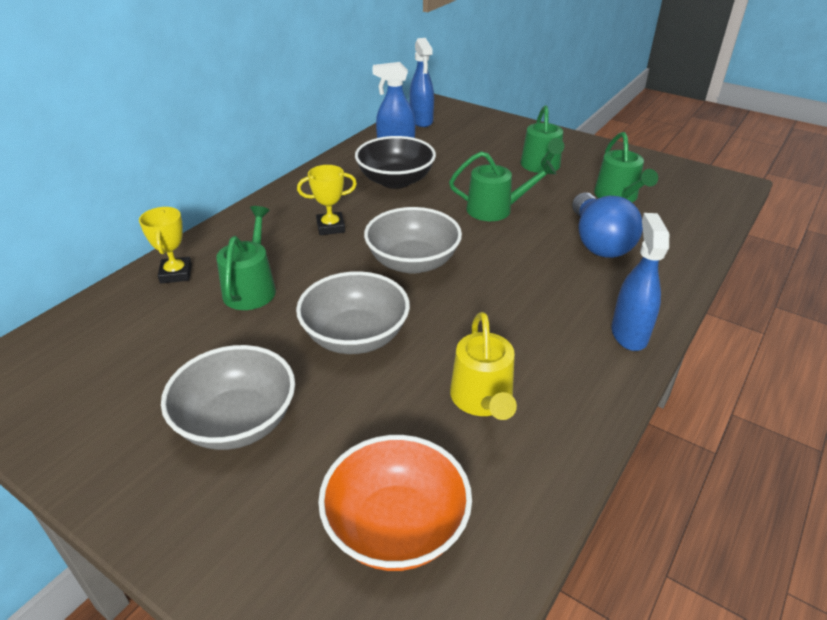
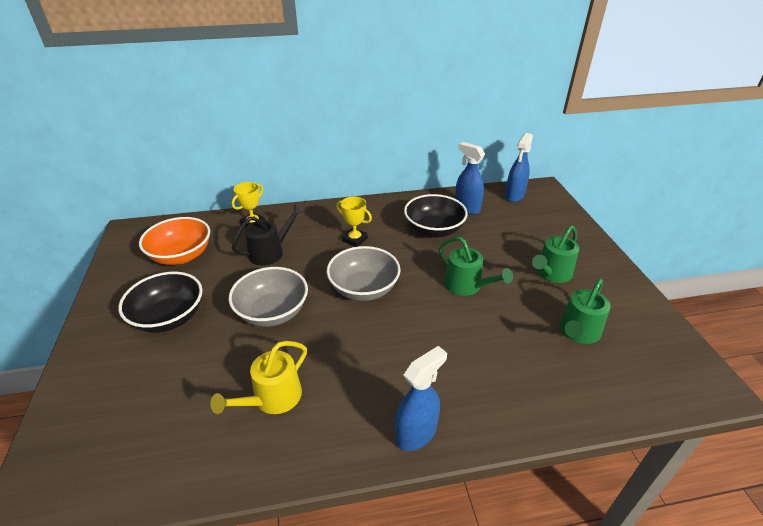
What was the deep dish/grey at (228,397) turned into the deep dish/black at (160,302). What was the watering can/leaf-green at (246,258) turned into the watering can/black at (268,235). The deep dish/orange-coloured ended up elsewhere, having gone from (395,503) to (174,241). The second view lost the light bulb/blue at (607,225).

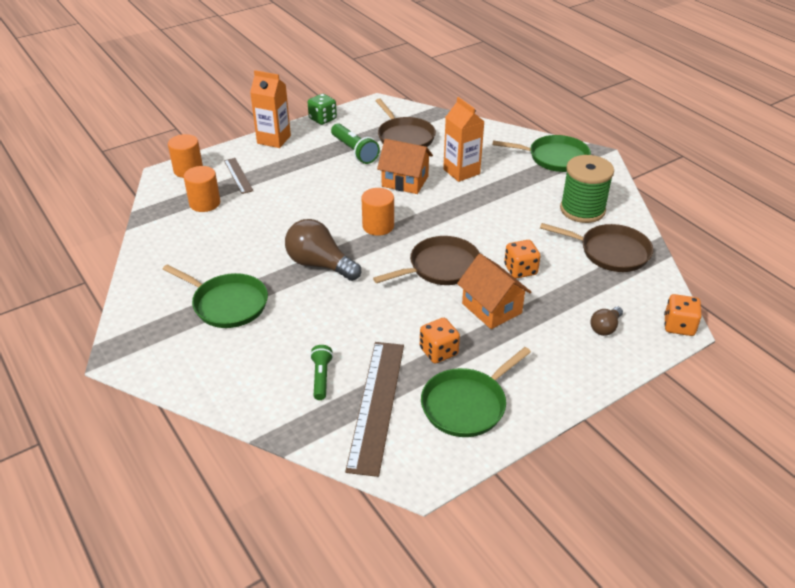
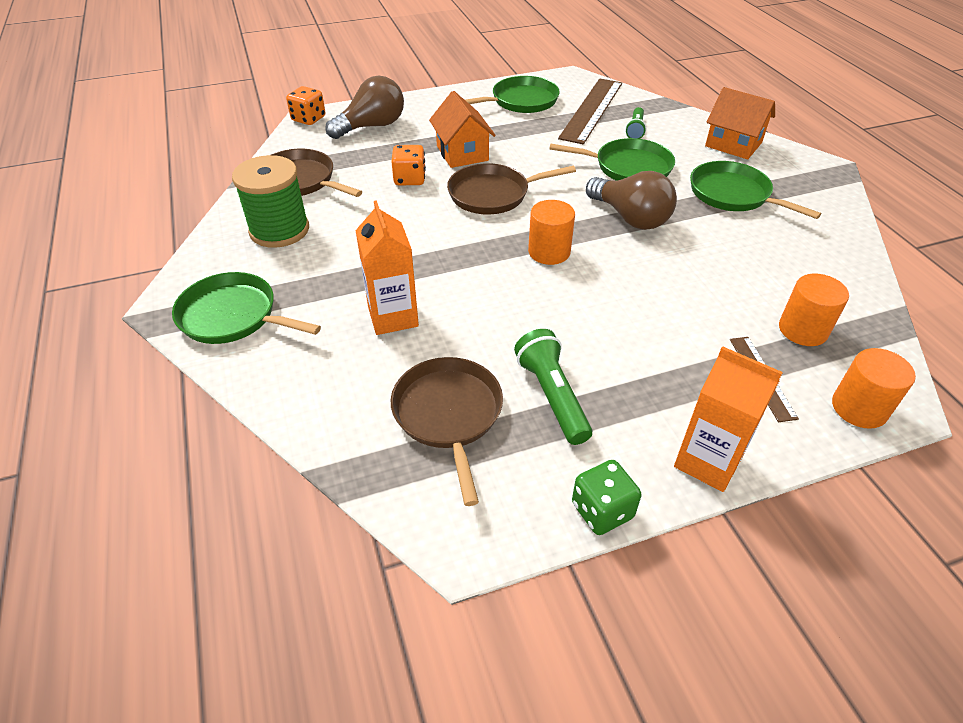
The toy house/orange-coloured ended up elsewhere, having gone from (405,166) to (740,123). The second view lost the die/orange-coloured at (440,341). The size of the light bulb/russet at (606,321) changed by a factor of 1.91. The second view gained the pan/leaf-green at (612,159).

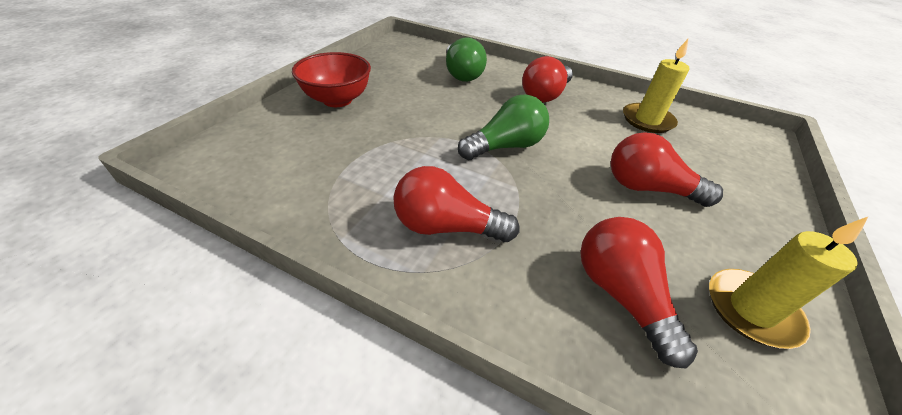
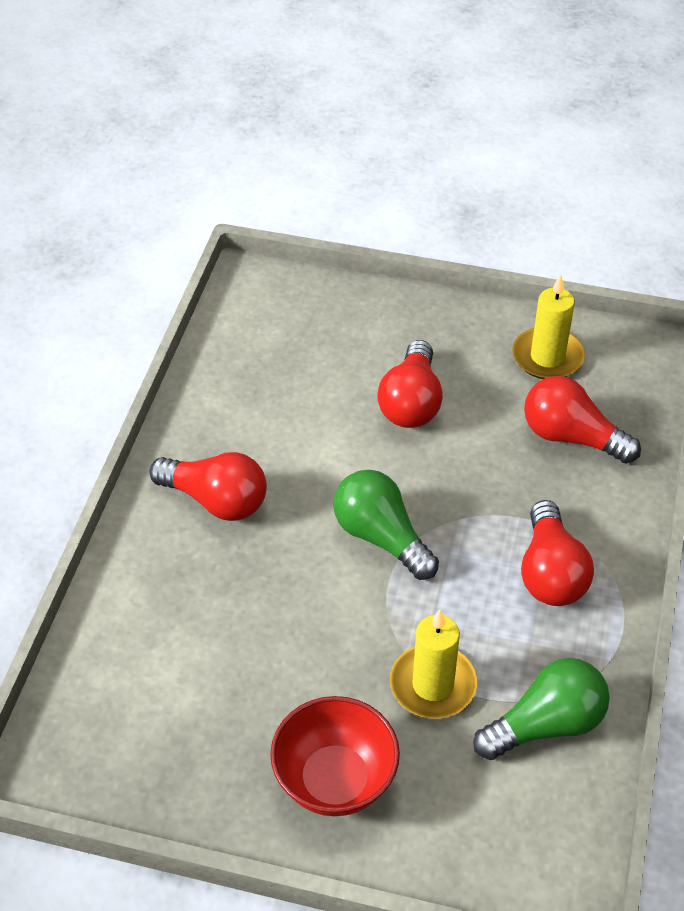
The light bulb/leaf-green ended up elsewhere, having gone from (466,59) to (541,709). The light bulb/scarlet at (639,293) ended up facing another way, 60 degrees clockwise from before. The pillar candle/golden ended up elsewhere, having gone from (656,85) to (433,664).

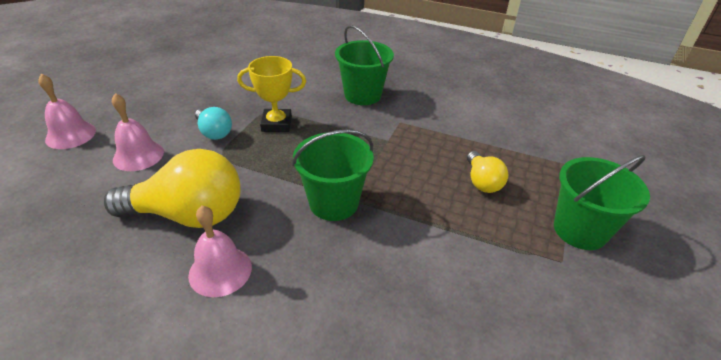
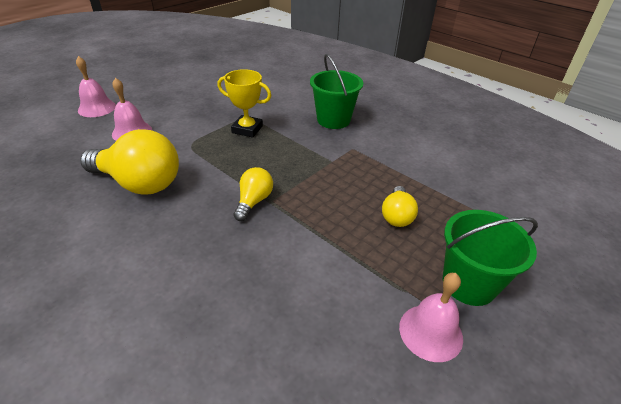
The hand bell/rose-pink ended up elsewhere, having gone from (220,251) to (431,317). The second view lost the light bulb/turquoise at (213,123). Where the sand bucket/leaf-green stood at (333,175), the light bulb/golden came to stand at (253,194).

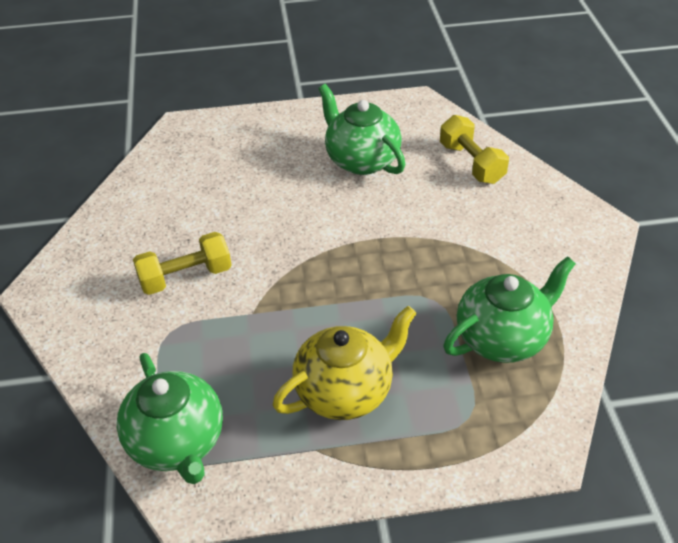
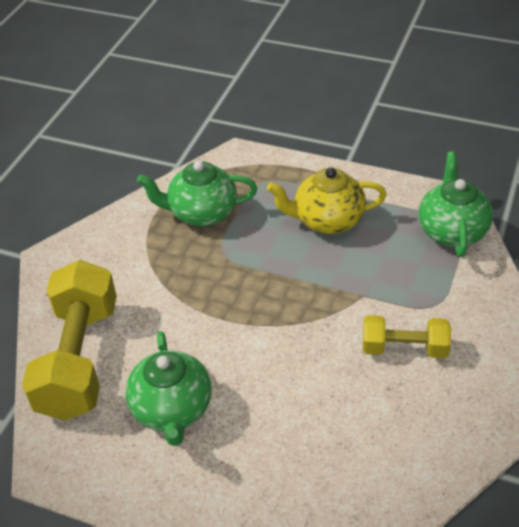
The size of the free weight/golden at (474,149) changed by a factor of 1.83.

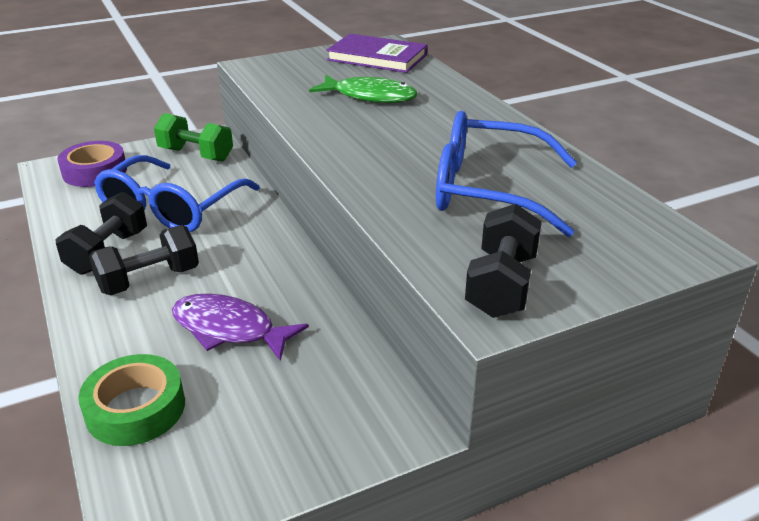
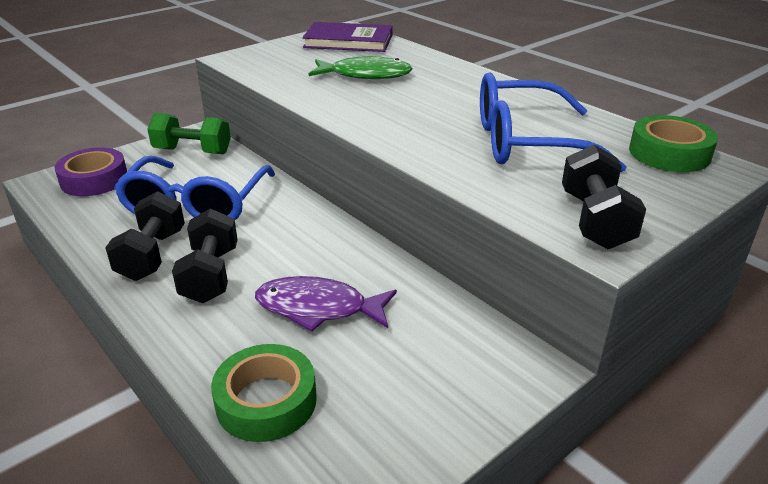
The free weight/black at (144,260) ended up facing another way, 45 degrees counterclockwise from before. The second view gained the tape/leaf-green at (673,143).

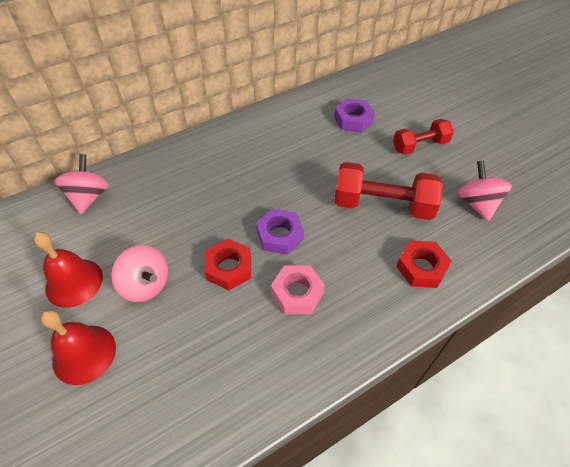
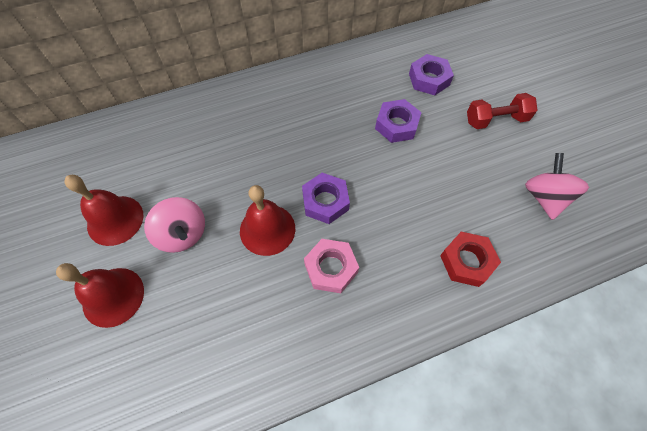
The second view lost the spinning top/rose-pink at (81,184). Where the hexagon nut/scarlet stood at (228,264), the hand bell/scarlet came to stand at (267,220). The second view lost the free weight/scarlet at (388,191). The second view gained the hexagon nut/royal purple at (398,121).

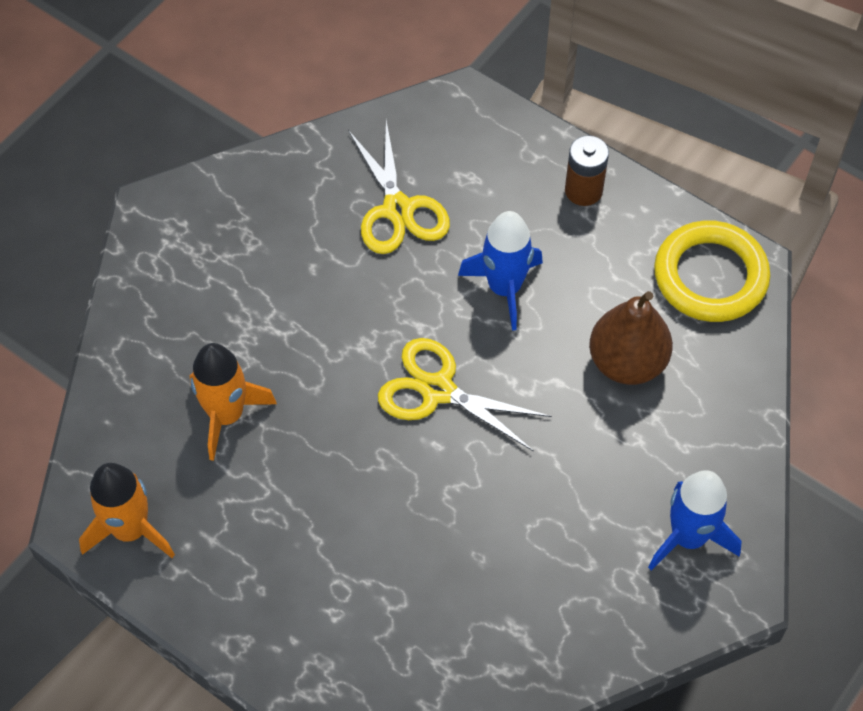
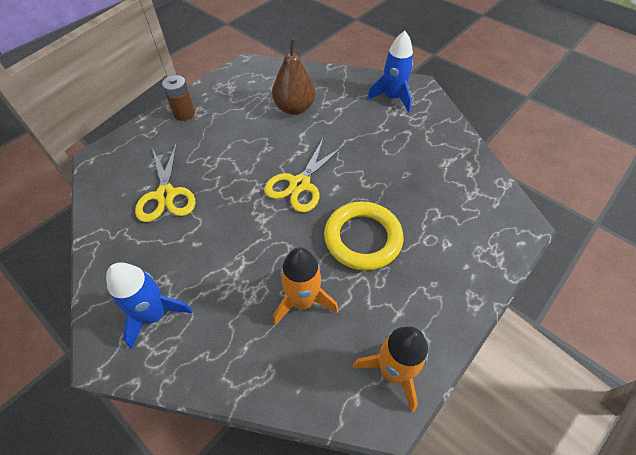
The shears/golden at (399,187) ended up facing another way, 90 degrees clockwise from before. The rocket/blue ended up elsewhere, having gone from (500,271) to (149,305). The ring/golden ended up elsewhere, having gone from (712,271) to (363,236).

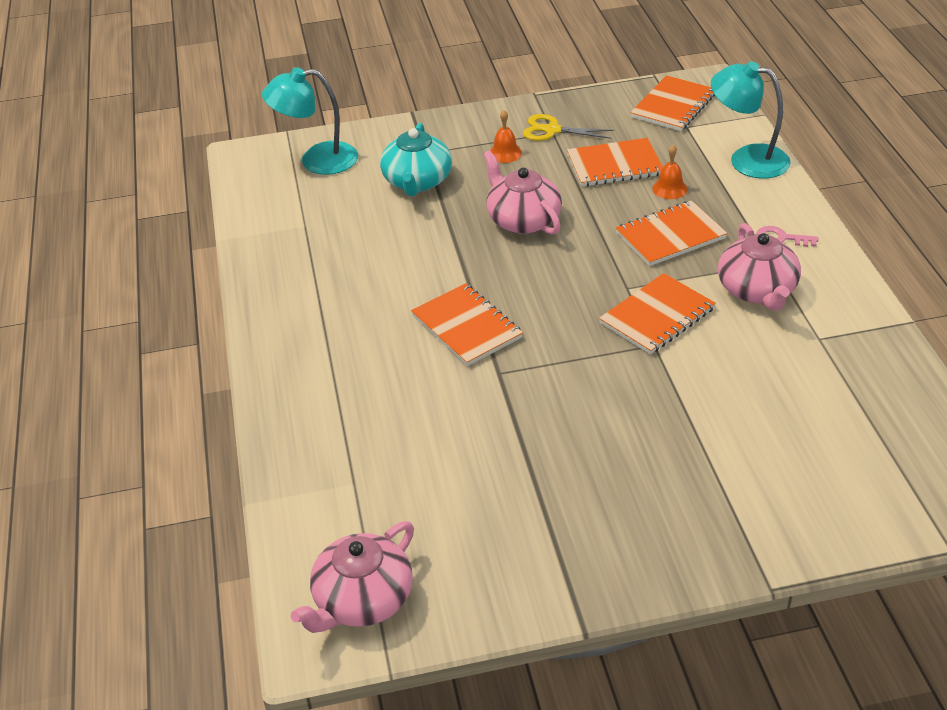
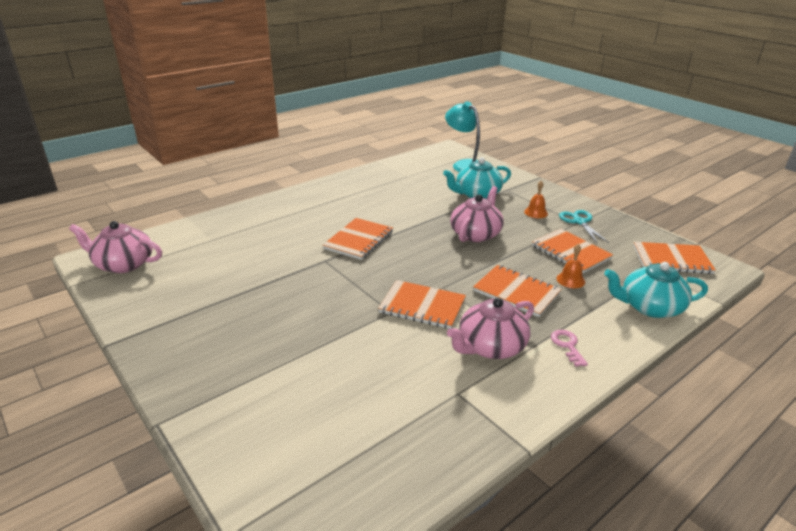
What was the shears/golden at (568,127) turned into the shears/turquoise at (584,226). Where the desk lamp/turquoise stood at (751,120), the tea pot/turquoise came to stand at (656,290).

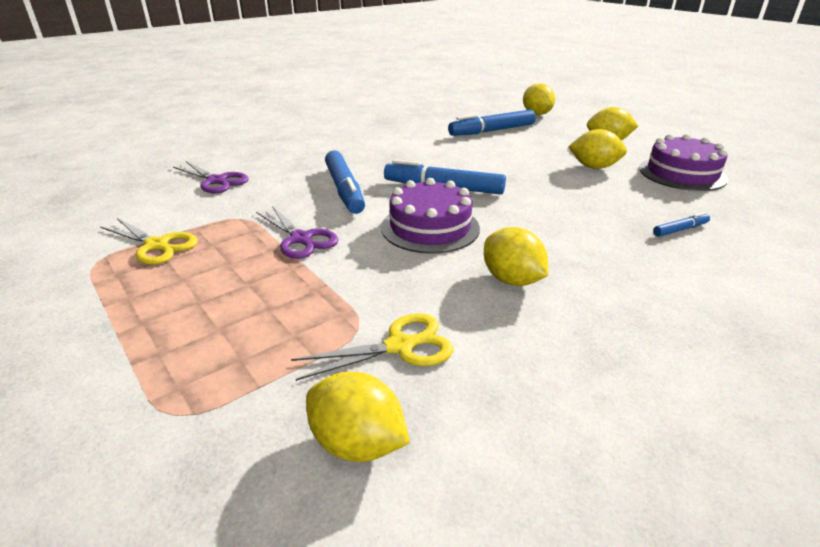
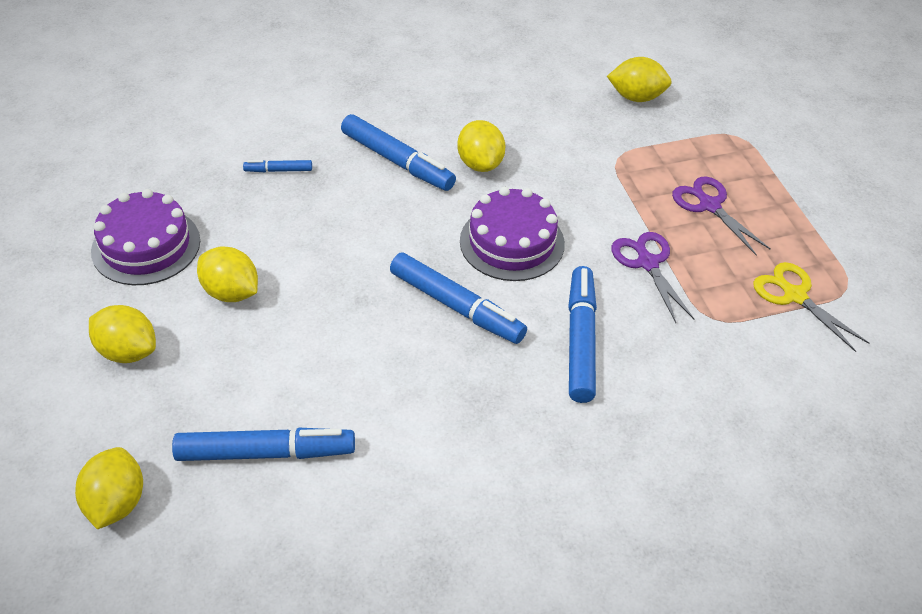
The shears/royal purple ended up elsewhere, having gone from (211,177) to (721,215). The second view lost the shears/golden at (372,347). The lemon/golden at (358,417) ended up facing another way, 45 degrees counterclockwise from before. The second view gained the felt pen/blue at (398,152).

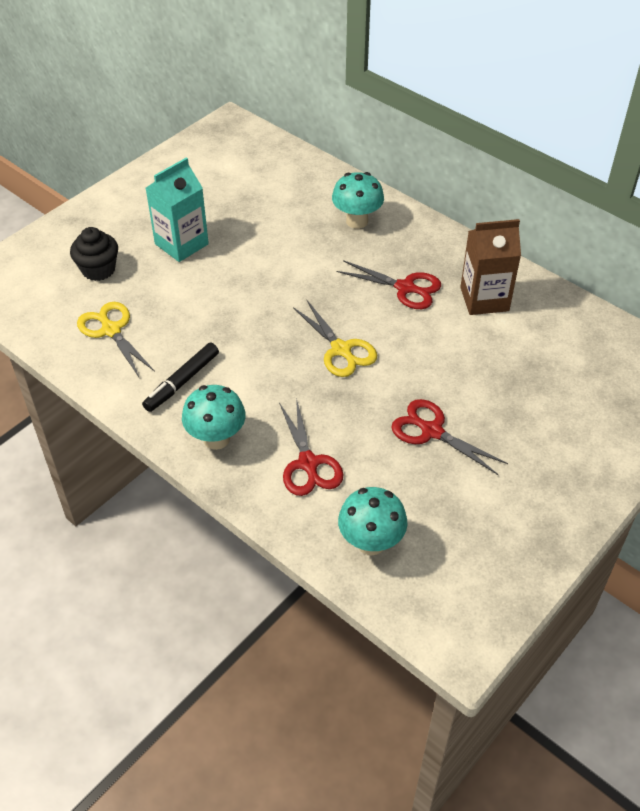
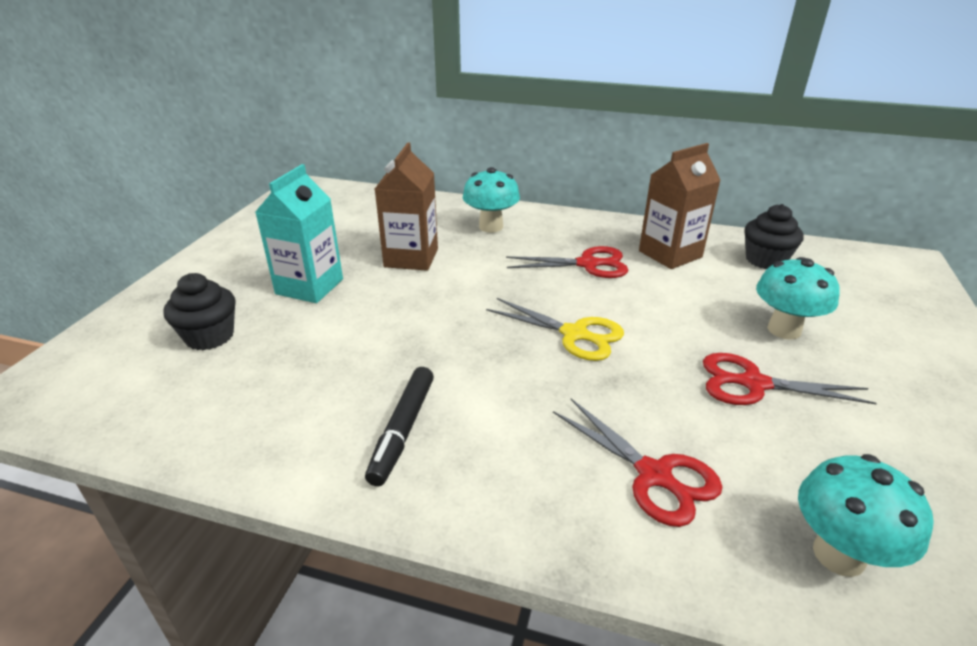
The second view lost the shears/golden at (116,339). The mushroom/turquoise ended up elsewhere, having gone from (214,417) to (797,298). The second view gained the juice carton/russet at (406,206). The second view gained the cupcake/black at (774,236).

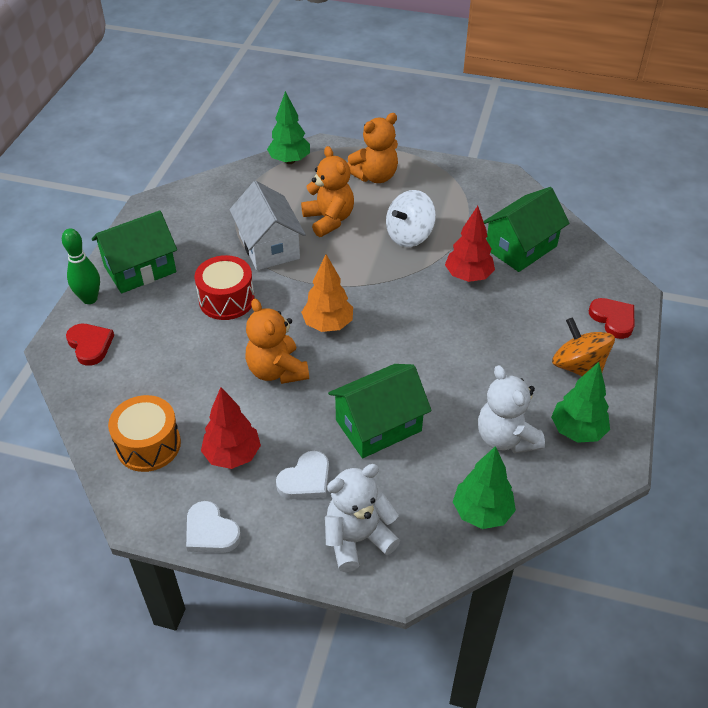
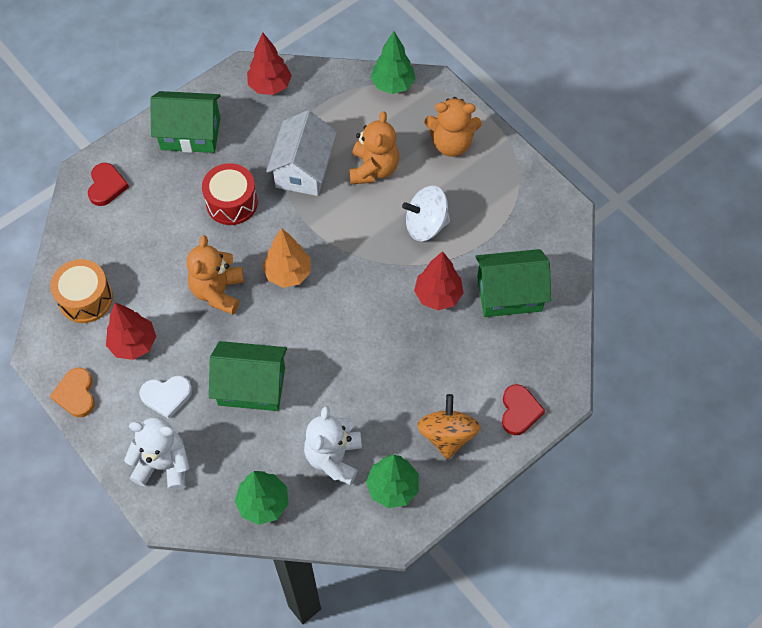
The second view lost the tenpin/leaf-green at (81,266). What was the heart/snow-white at (213,527) turned into the heart/orange-coloured at (72,392). The second view gained the tree/scarlet at (269,63).

